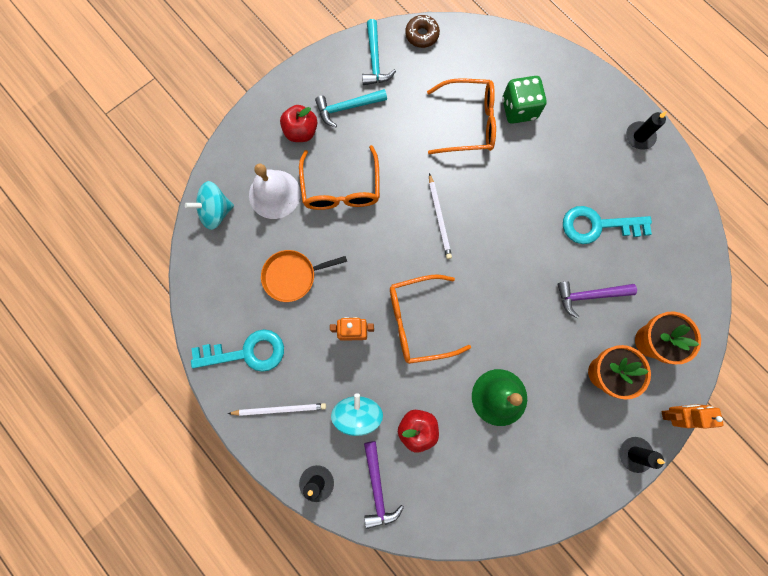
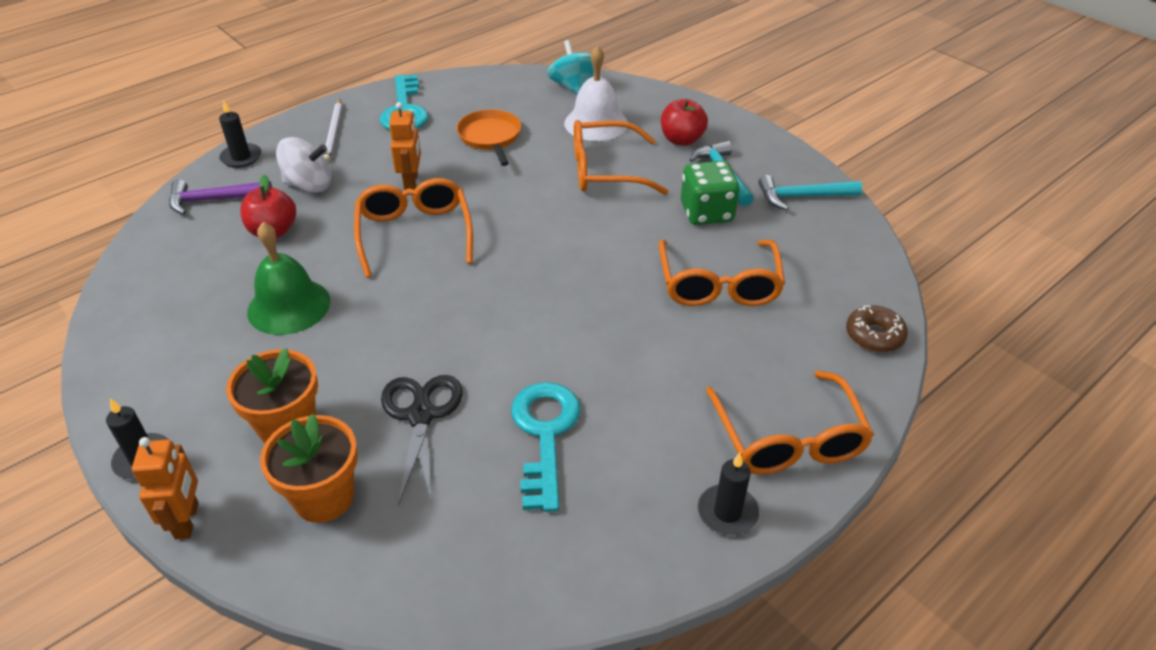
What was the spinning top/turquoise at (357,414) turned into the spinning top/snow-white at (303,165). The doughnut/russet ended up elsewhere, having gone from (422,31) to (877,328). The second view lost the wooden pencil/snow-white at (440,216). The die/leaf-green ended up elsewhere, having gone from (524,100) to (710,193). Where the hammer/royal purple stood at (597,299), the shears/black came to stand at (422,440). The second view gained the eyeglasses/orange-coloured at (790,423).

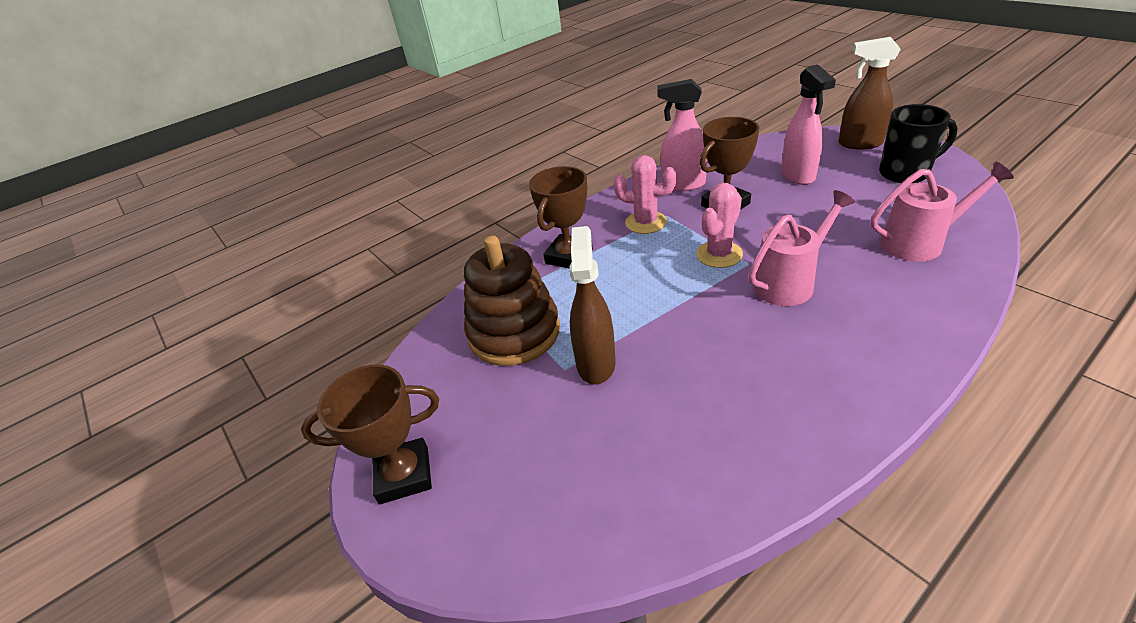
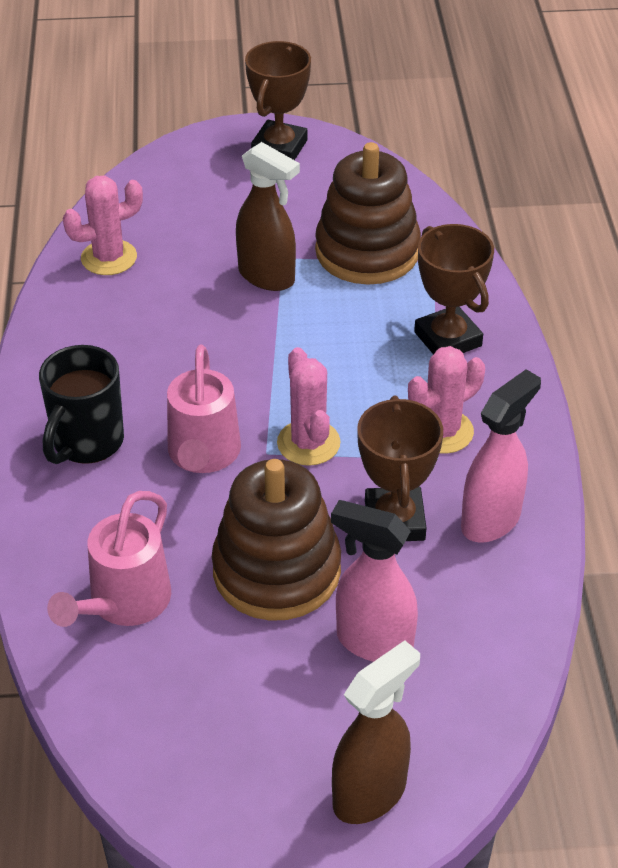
The coffee mug/black ended up elsewhere, having gone from (918,144) to (81,404). The second view gained the prickly plant/rose-pink at (103,225). The second view gained the stacking toy/russet at (276,540).

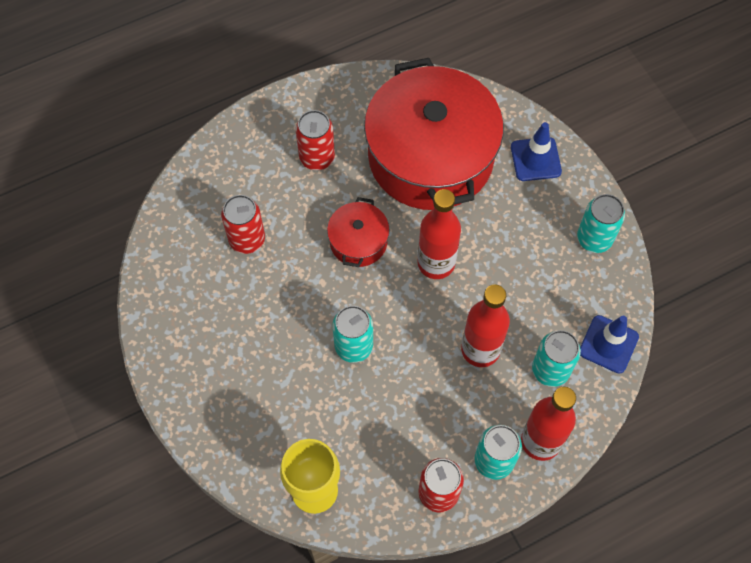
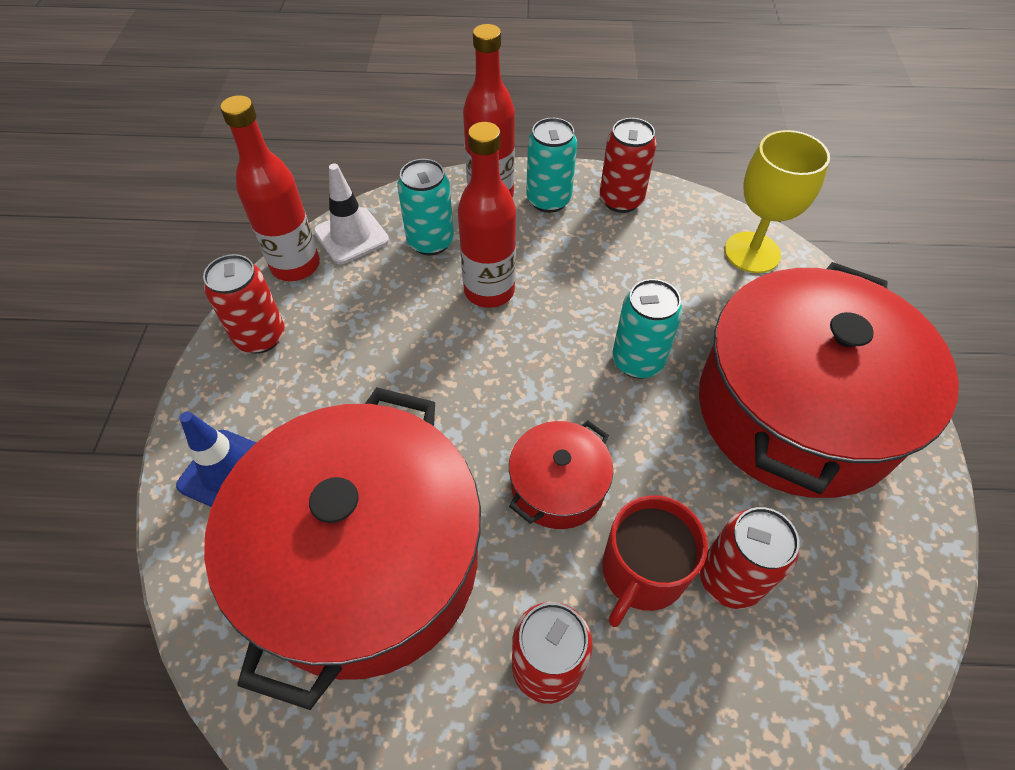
The flask/scarlet ended up elsewhere, having gone from (439,234) to (270,188). What was the can/turquoise at (601,223) turned into the can/scarlet at (244,304). What was the safety cone/blue at (609,344) turned into the safety cone/snow-white at (351,214). The second view gained the coffee mug/scarlet at (655,561). The second view gained the cooking pot/scarlet at (829,380).

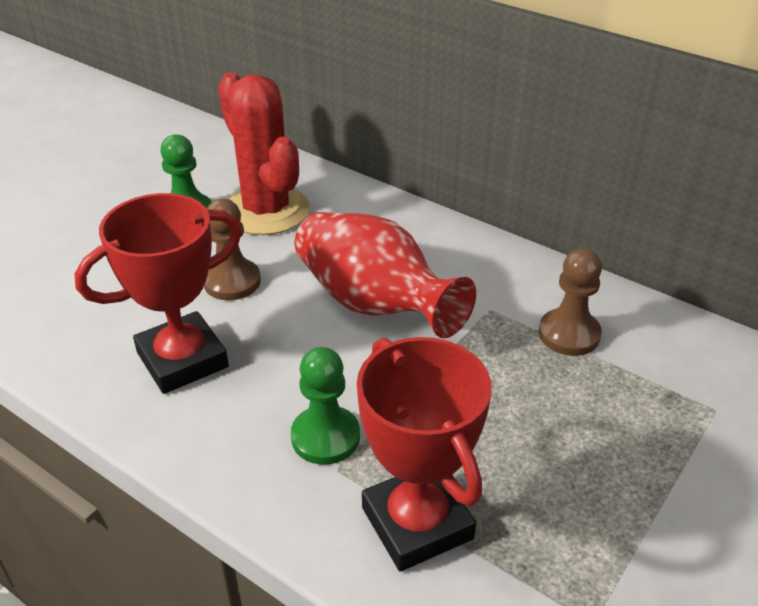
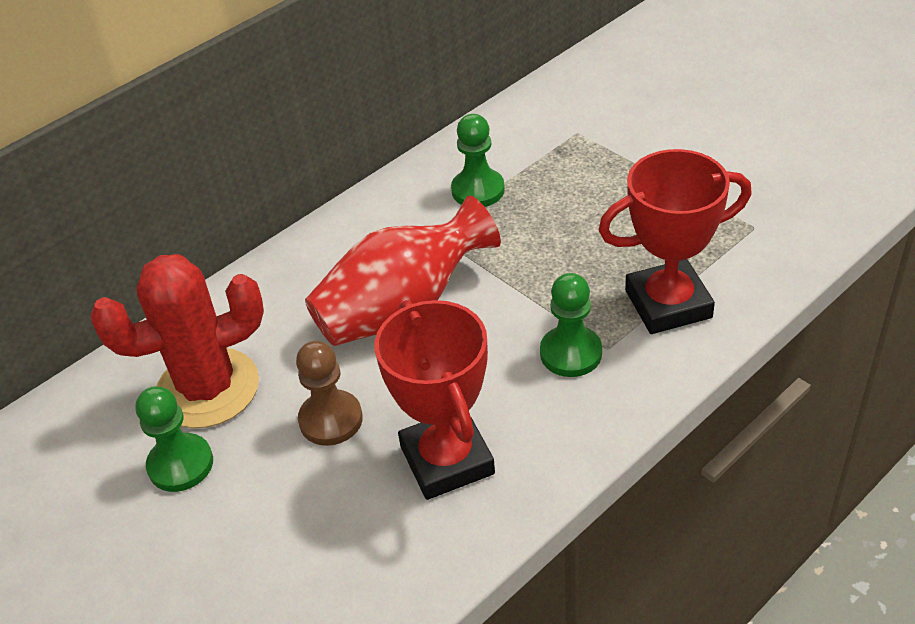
What was the chess pawn/russet at (570,302) turned into the chess pawn/leaf-green at (478,160).

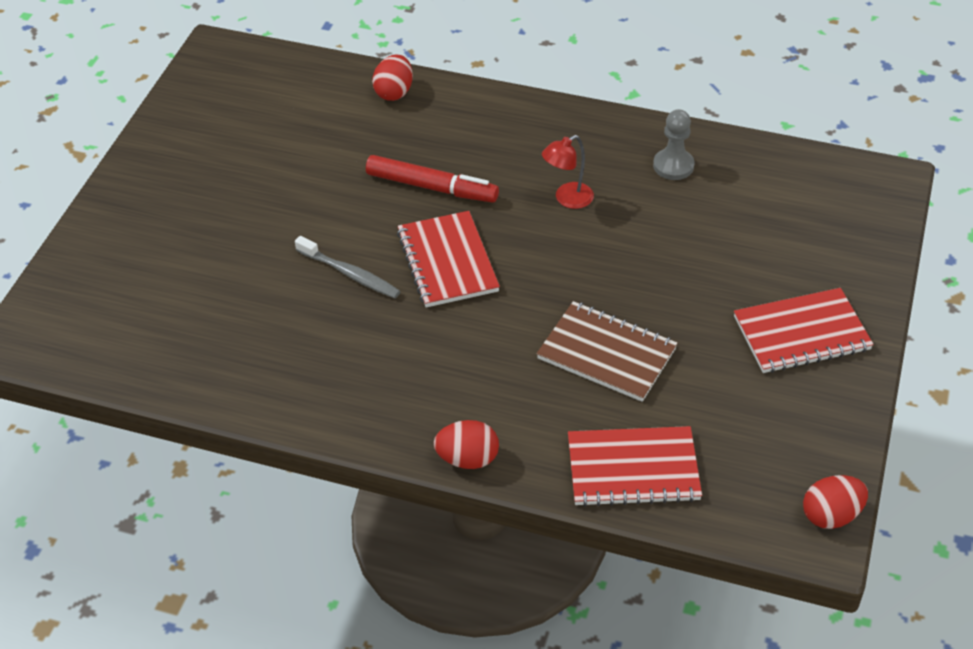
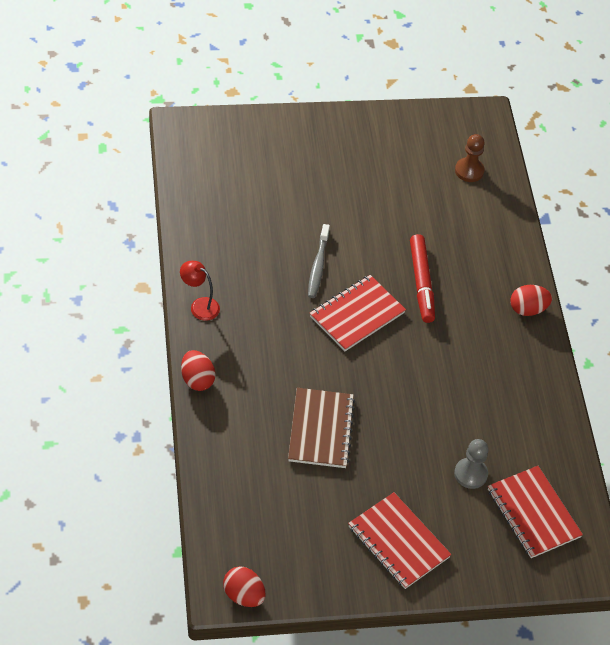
The egg/scarlet ended up elsewhere, having gone from (392,78) to (531,300). The desk lamp/scarlet ended up elsewhere, having gone from (568,172) to (200,291). The notepad/scarlet ended up elsewhere, having gone from (635,466) to (535,512). The chess pawn/grey ended up elsewhere, having gone from (674,144) to (471,464). The second view gained the chess pawn/russet at (470,158).

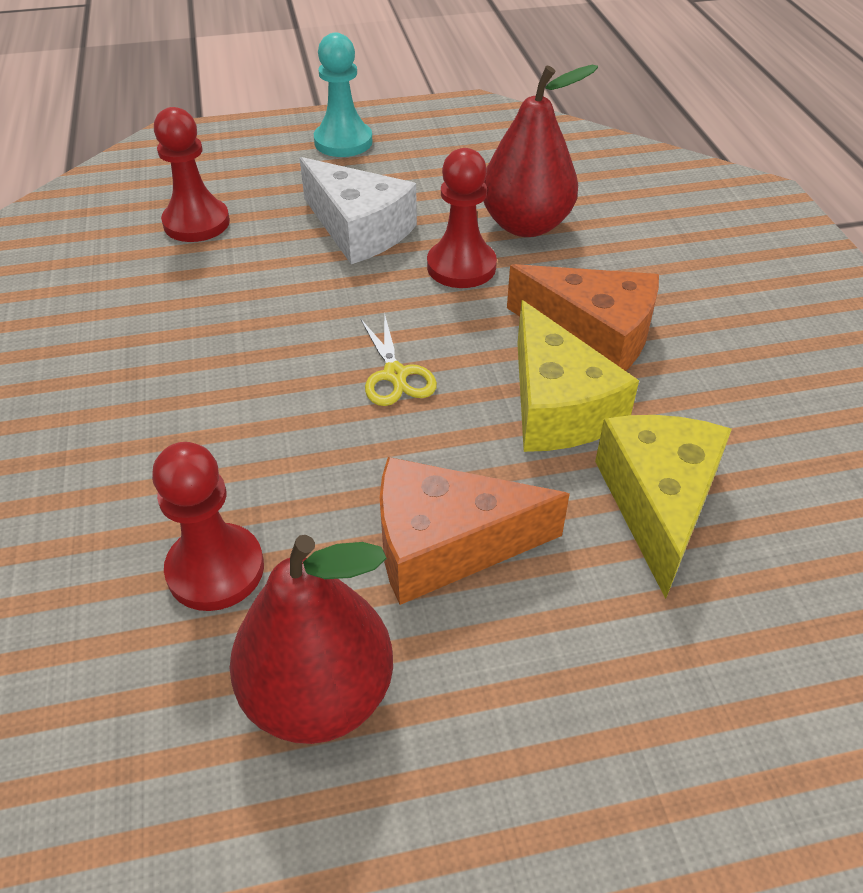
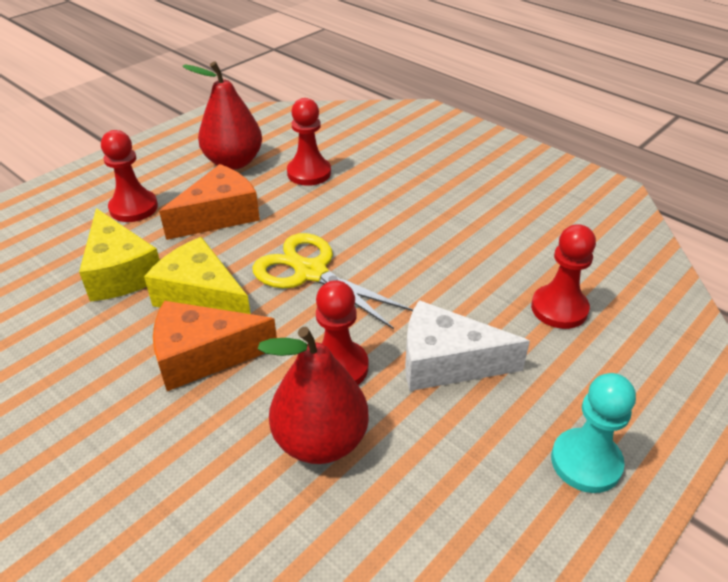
The size of the shears/golden at (398,359) changed by a factor of 1.84. The second view gained the chess pawn/scarlet at (129,176).

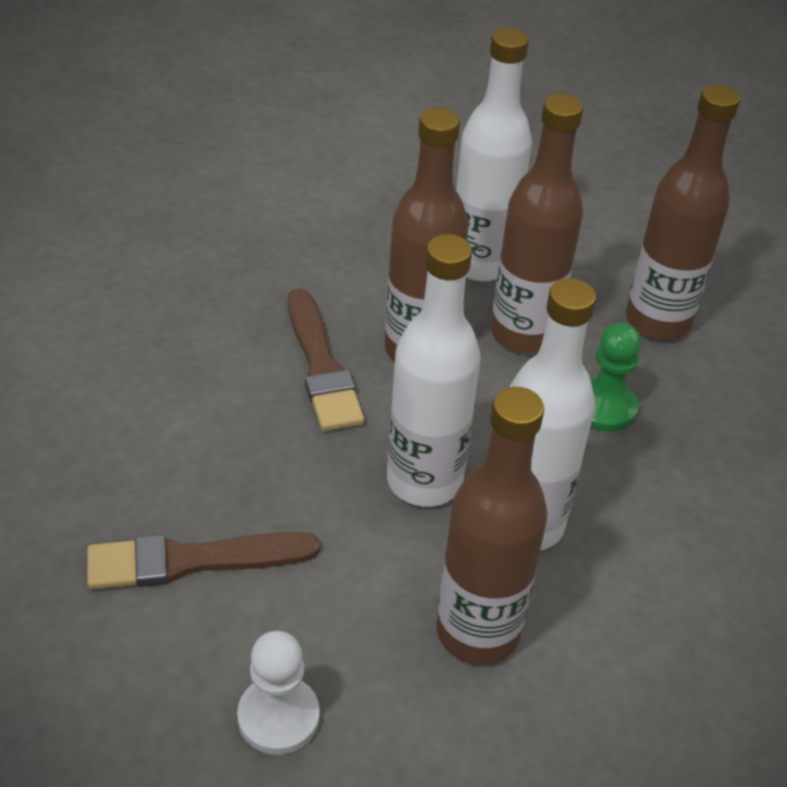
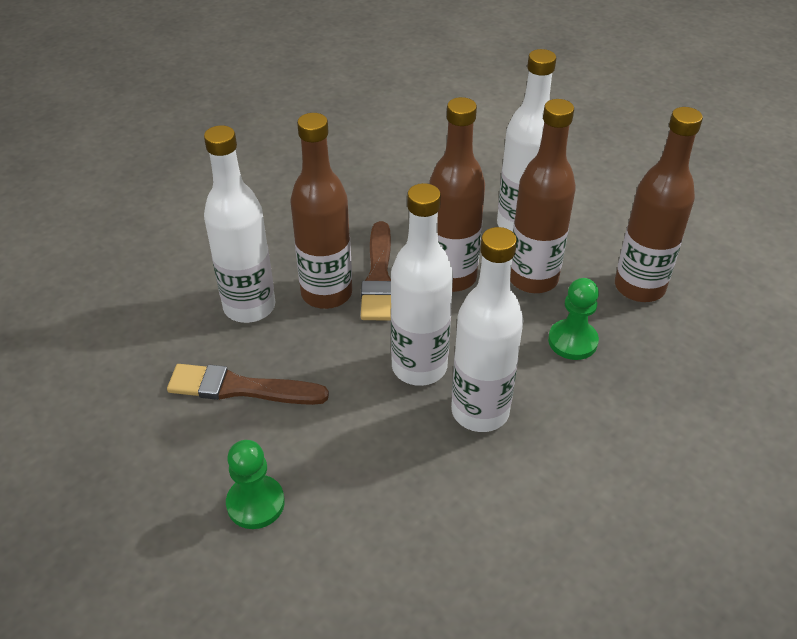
What was the chess pawn/snow-white at (278,693) turned into the chess pawn/leaf-green at (255,484). The flask/russet ended up elsewhere, having gone from (492,526) to (321,211). The second view gained the flask/snow-white at (239,224).

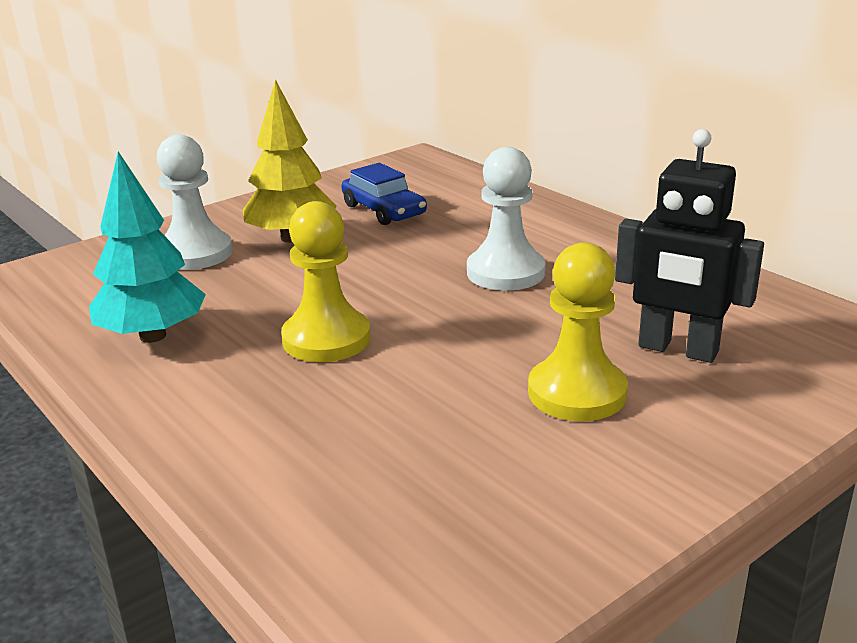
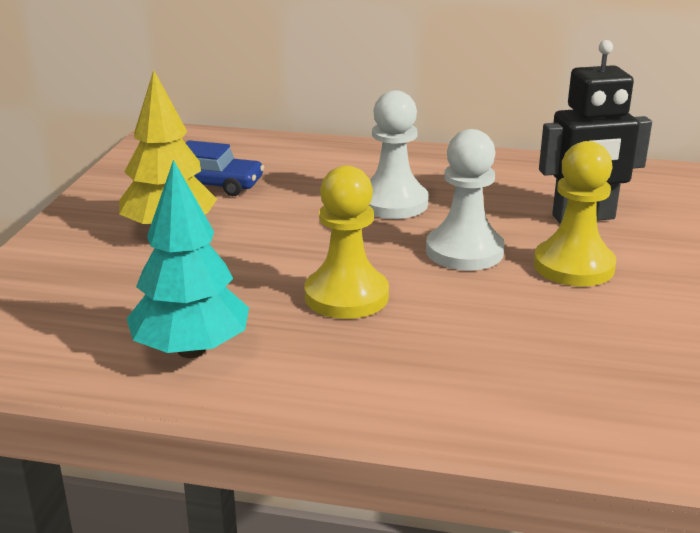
The chess pawn/snow-white ended up elsewhere, having gone from (195,202) to (465,199).

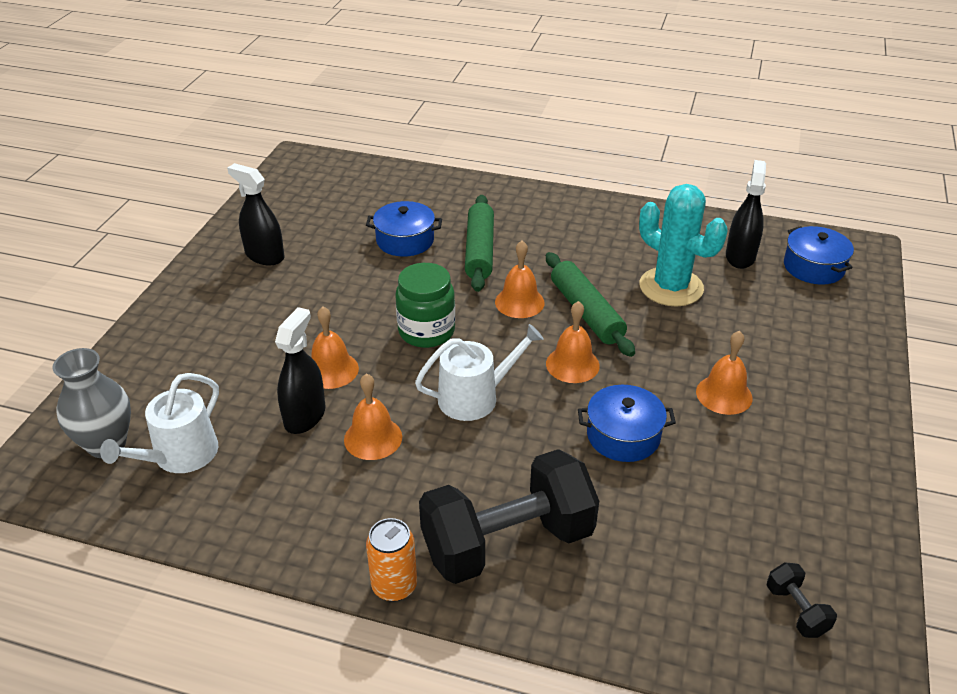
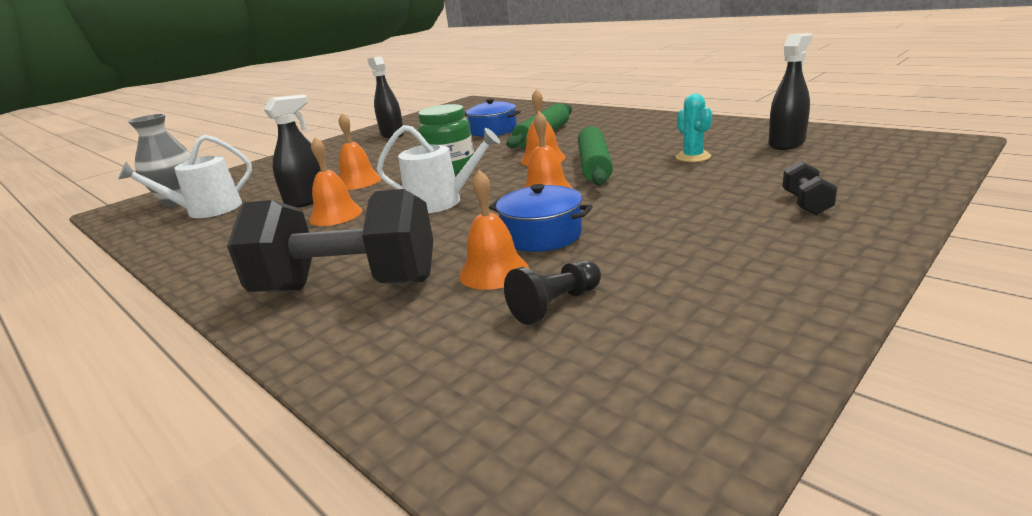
The second view lost the can/orange-coloured at (391,560). The size of the prickly plant/turquoise at (683,245) changed by a factor of 0.53. The hand bell/orange-coloured ended up elsewhere, having gone from (724,373) to (494,230). The free weight/black ended up elsewhere, having gone from (801,600) to (810,188). The second view lost the cooking pot/blue at (819,255). The second view gained the chess pawn/black at (552,292).

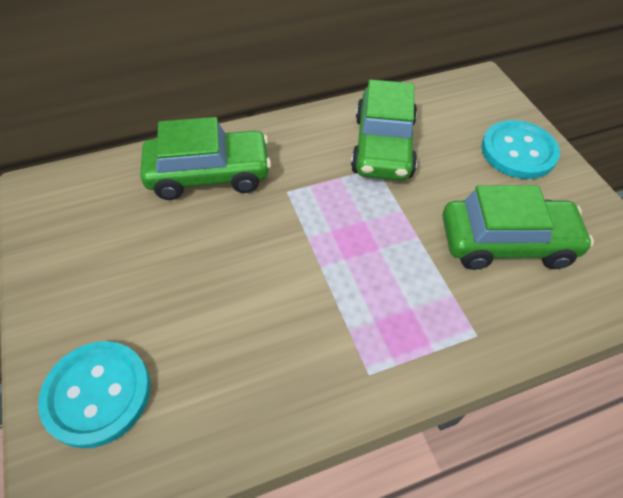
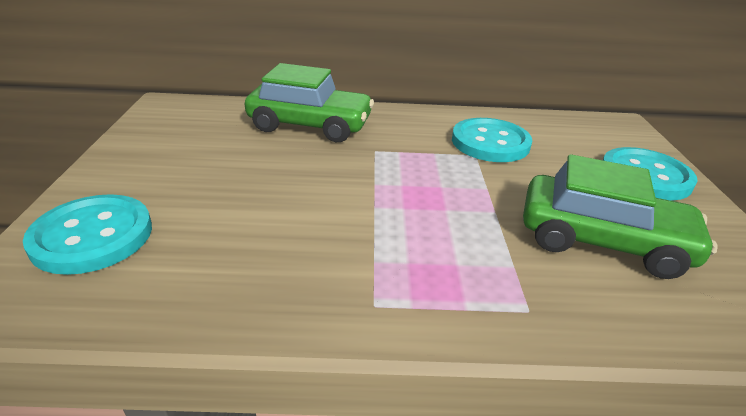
Where the toy car/leaf-green stood at (384,130), the button/turquoise came to stand at (492,140).

